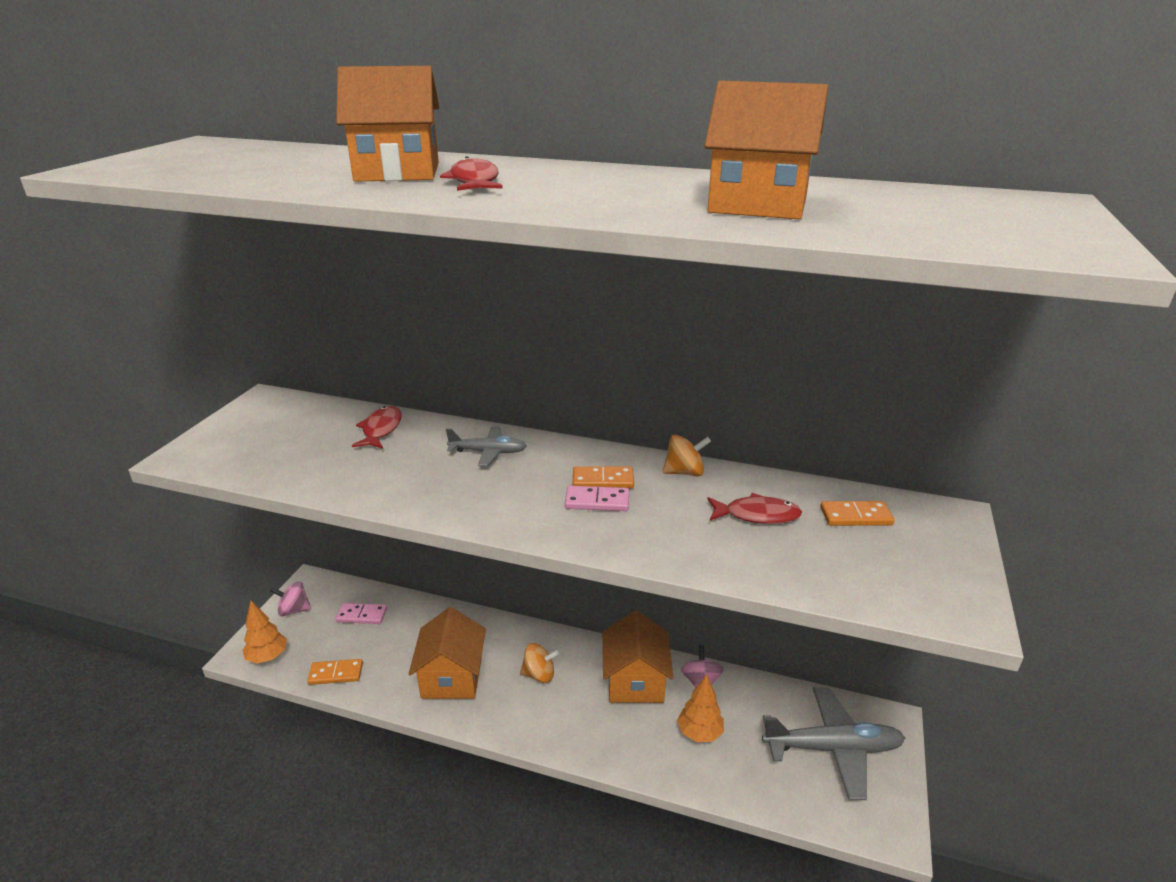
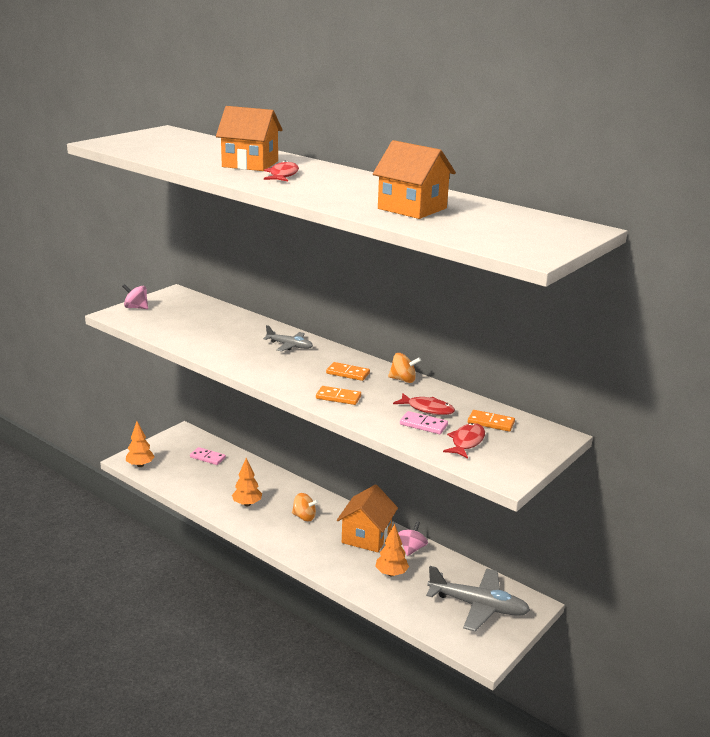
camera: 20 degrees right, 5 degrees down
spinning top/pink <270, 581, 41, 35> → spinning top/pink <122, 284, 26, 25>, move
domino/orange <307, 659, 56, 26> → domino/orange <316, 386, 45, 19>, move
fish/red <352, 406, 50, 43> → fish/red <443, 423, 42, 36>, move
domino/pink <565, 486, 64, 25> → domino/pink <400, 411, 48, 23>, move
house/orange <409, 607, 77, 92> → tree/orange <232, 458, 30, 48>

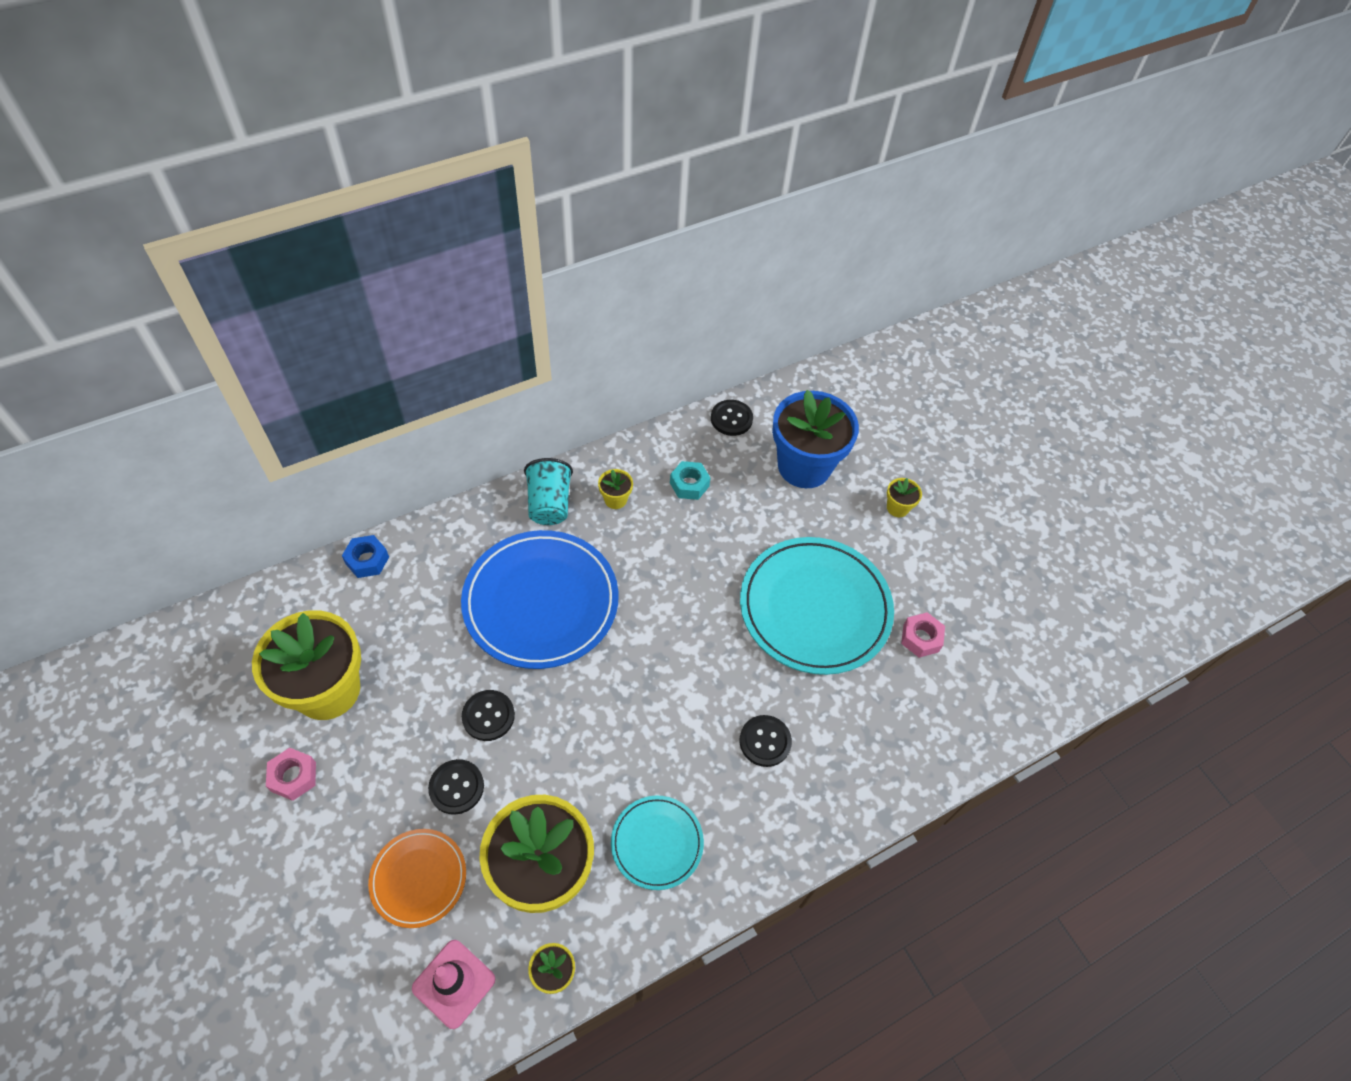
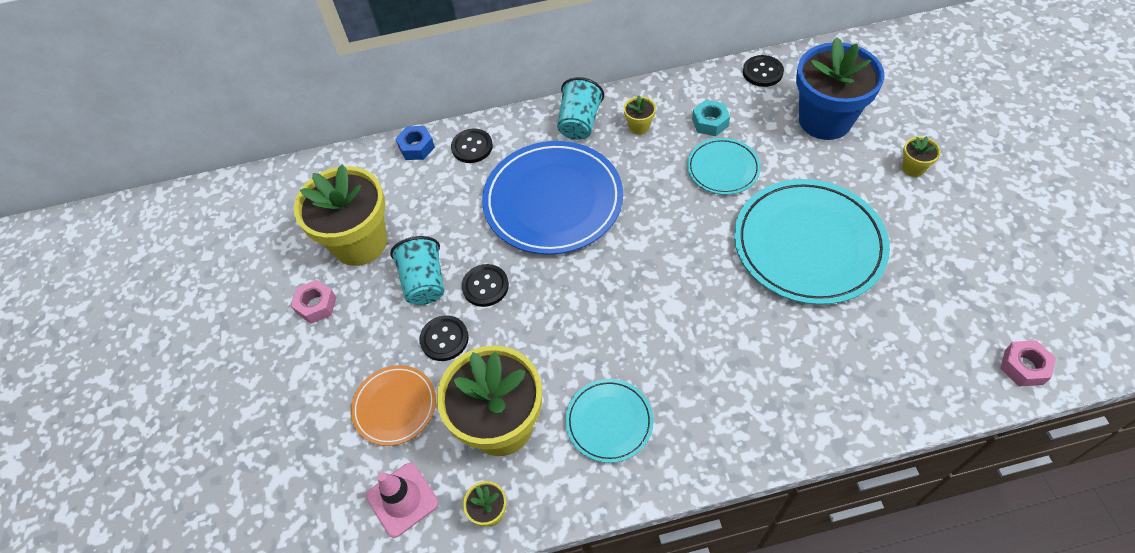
camera: 25 degrees right, 0 degrees up
- → cup/turquoise <390, 236, 54, 69>
- → plate/turquoise <687, 138, 74, 57>
button/black <739, 715, 53, 52> → button/black <451, 129, 42, 34>, move
nut/pink <901, 612, 44, 46> → nut/pink <1000, 340, 56, 46>, move

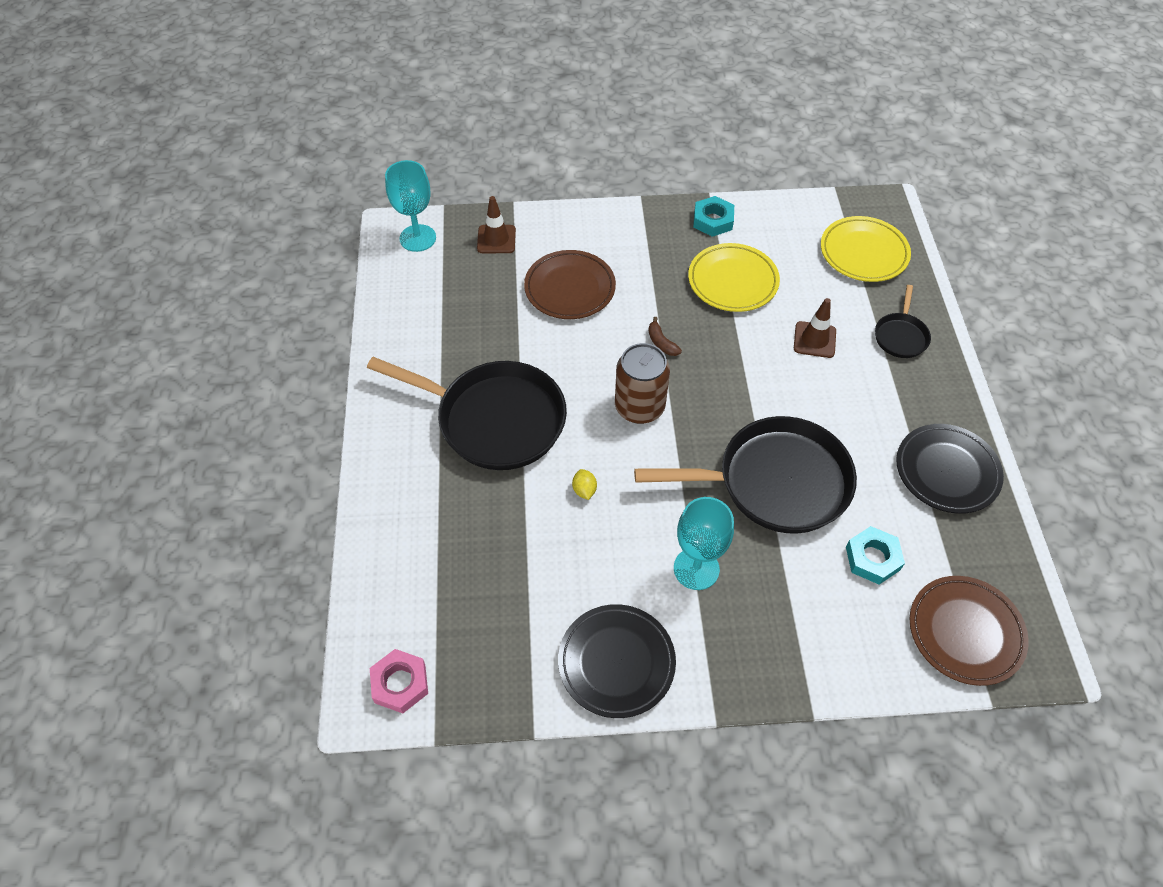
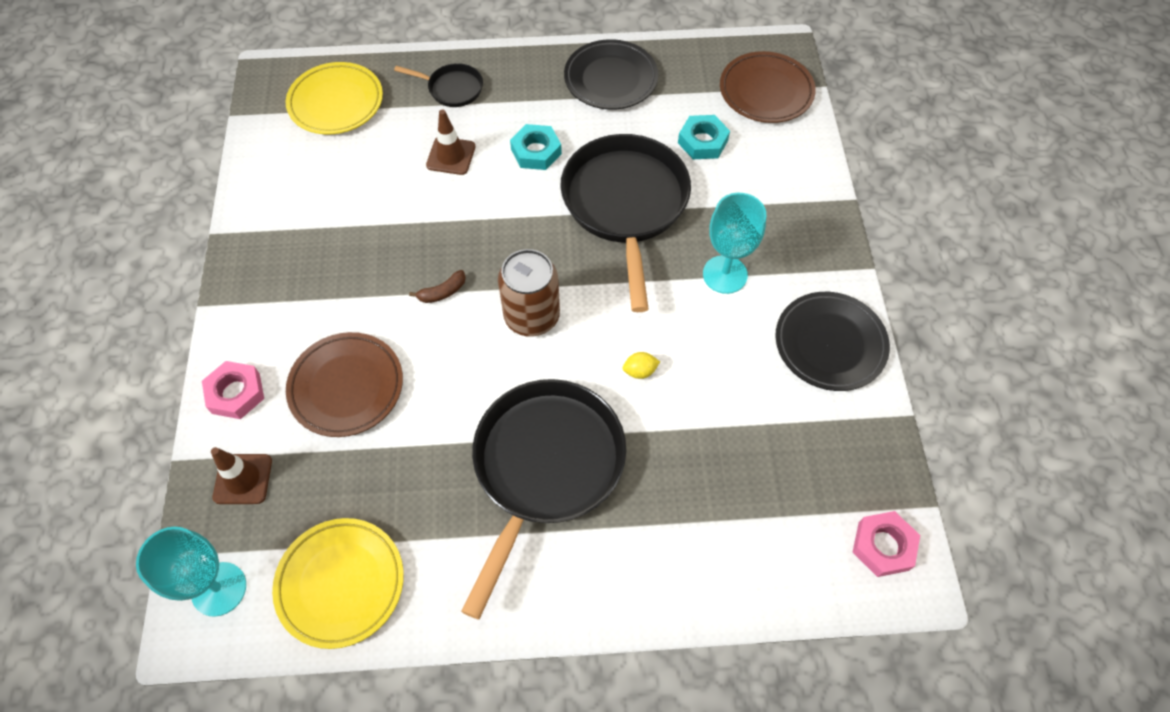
camera: 90 degrees left, 5 degrees up
- → nut/pink <202, 361, 62, 58>
plate/yellow <688, 243, 92, 69> → plate/yellow <272, 518, 132, 131>, move
nut/turquoise <693, 196, 41, 41> → nut/turquoise <510, 124, 52, 46>, move

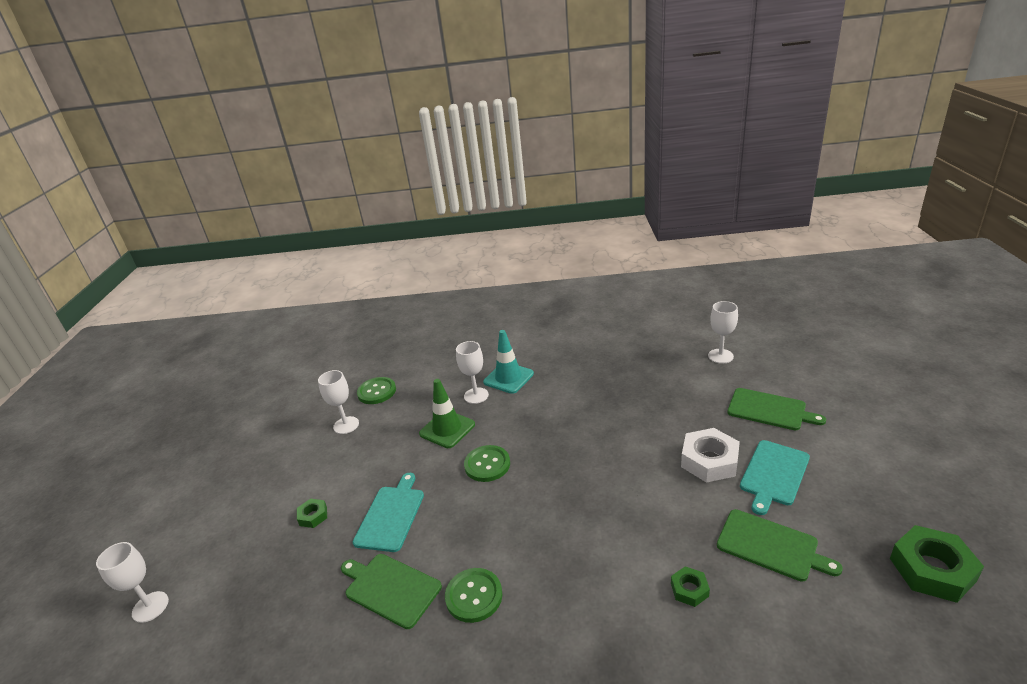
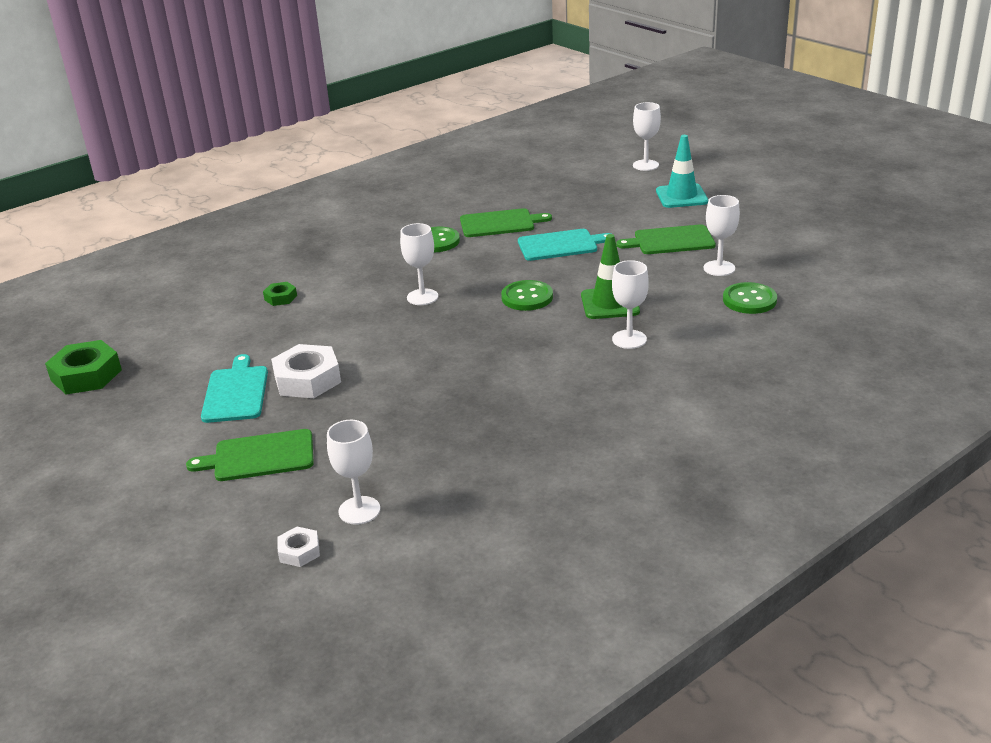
camera: 140 degrees right, 0 degrees up
nut/green <297, 499, 30, 29> → -
- → nut/white <277, 527, 43, 40>
- → goblet/white <400, 223, 38, 82>
traffic cone/turquoise <483, 330, 51, 64> → traffic cone/turquoise <656, 135, 52, 73>, move
cutting board/green <717, 509, 126, 72> → cutting board/green <616, 224, 100, 30>, move
cutting board/turquoise <353, 473, 71, 79> → cutting board/turquoise <518, 229, 93, 32>, 75 degrees counterclockwise

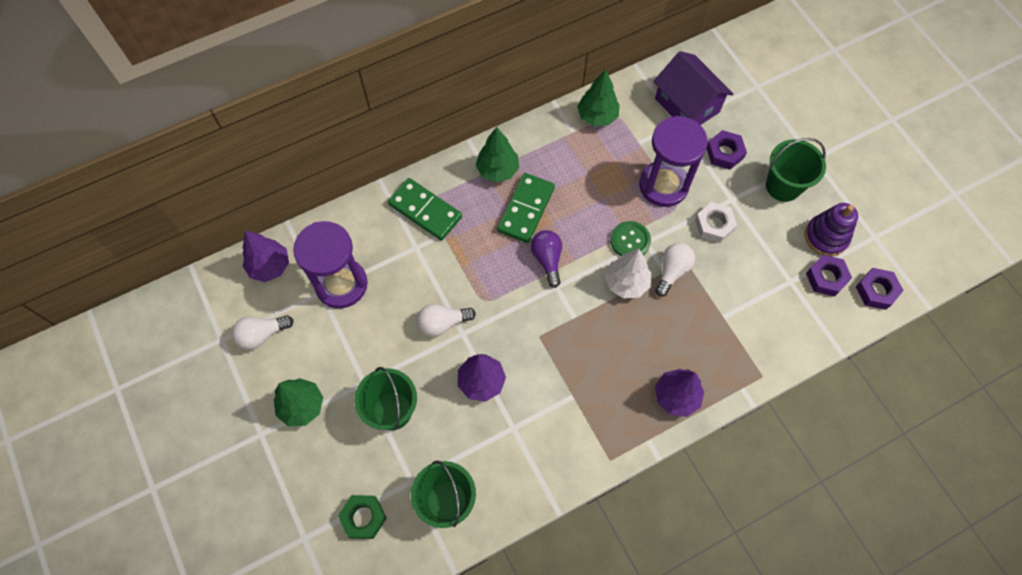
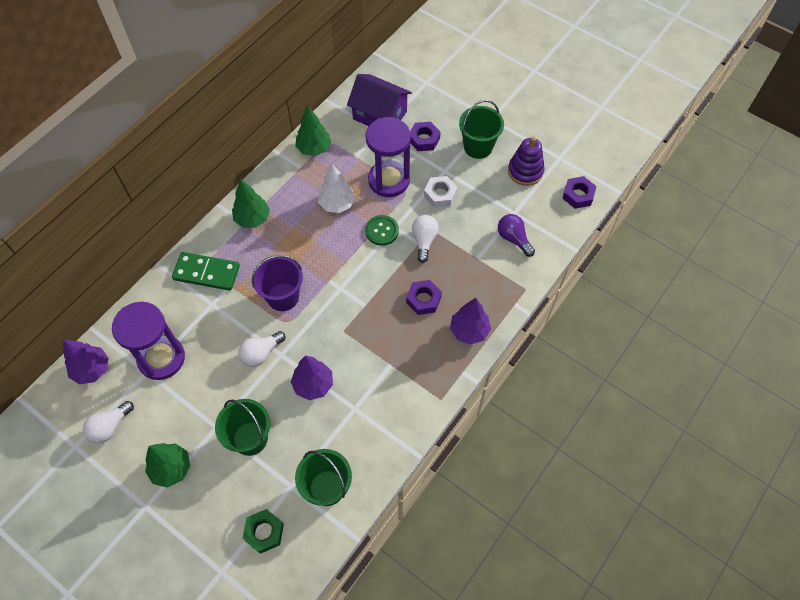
camera: 25 degrees left, 5 degrees down
domino/green <497, 173, 58, 70> → -
- → bucket/purple <252, 255, 51, 56>
light bulb/purple <531, 230, 31, 58> → light bulb/purple <498, 214, 37, 43>, move
tree/white <605, 249, 46, 50> → tree/white <318, 164, 37, 49>, move
nut/purple <806, 255, 46, 42> → nut/purple <406, 280, 36, 35>, move

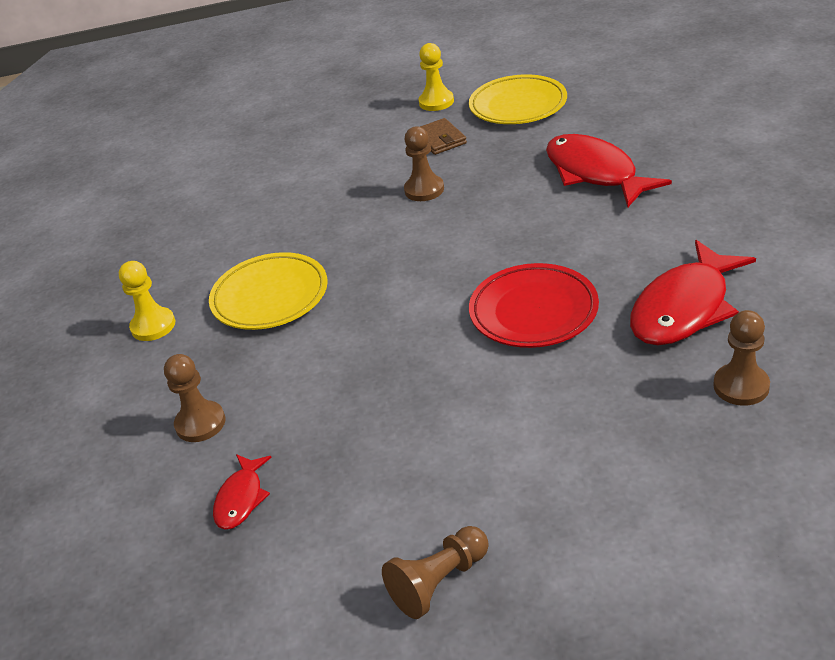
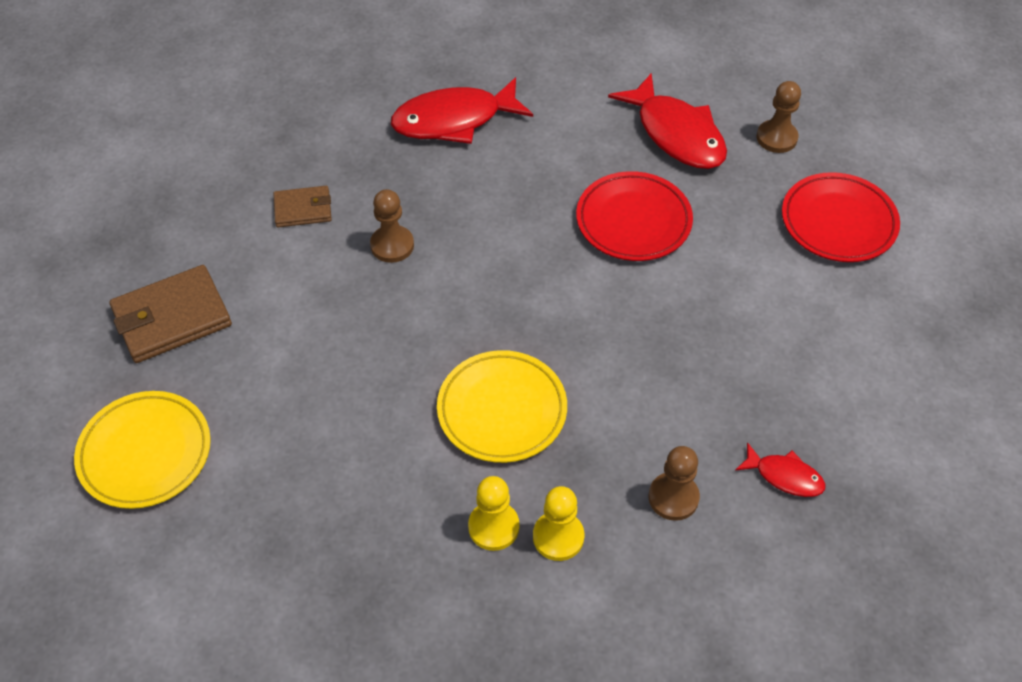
camera: 80 degrees left, 15 degrees up
pawn/brown <382, 526, 107, 93> → -
- → wallet/brown <110, 265, 122, 98>
- → plate/red <782, 172, 118, 90>
pawn/yellow <419, 43, 35, 68> → pawn/yellow <533, 486, 51, 75>, move
plate/yellow <469, 74, 98, 50> → plate/yellow <74, 391, 137, 118>, move

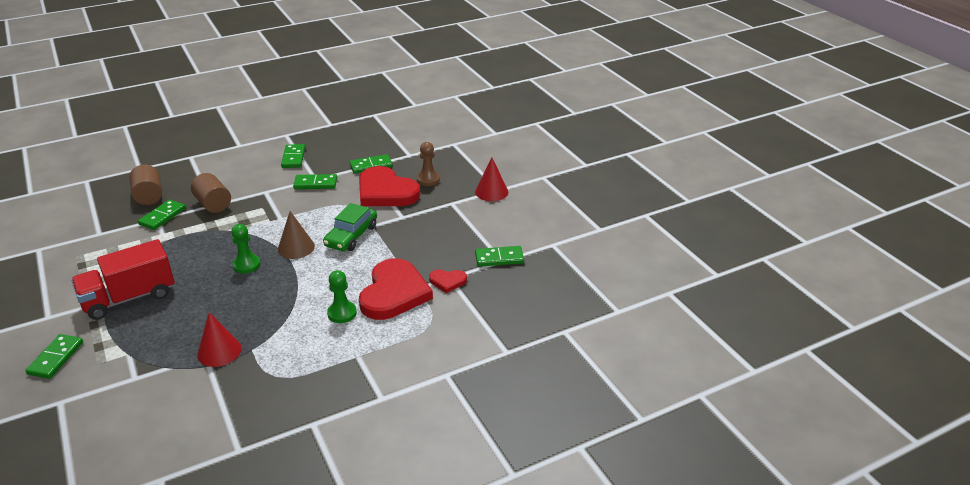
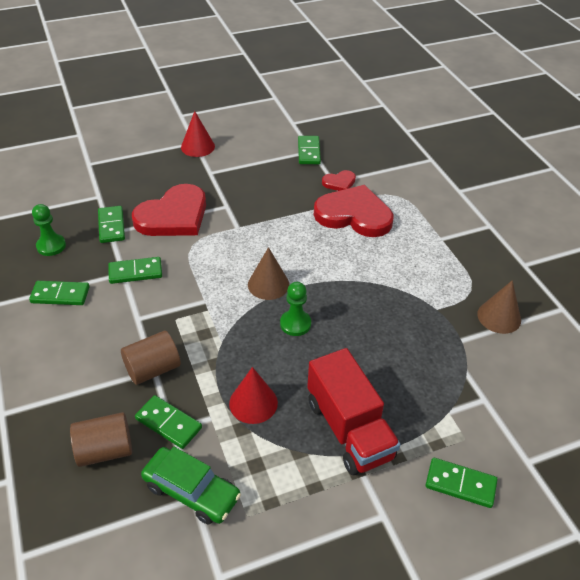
camera: 85 degrees left, 10 degrees up
pawn/brown <417, 142, 23, 44> → -
- → cone/brown <477, 280, 44, 54>
cone/red <197, 312, 44, 55> → cone/red <229, 367, 49, 57>, move
car/green <323, 203, 54, 48> → car/green <141, 447, 100, 78>, move
pawn/green <327, 270, 30, 53> → pawn/green <32, 204, 34, 52>, move
domino/green <293, 174, 44, 15> → domino/green <108, 257, 54, 27>, 75 degrees clockwise
heart/red <429, 269, 38, 24> → heart/red <322, 170, 34, 21>, 60 degrees clockwise

